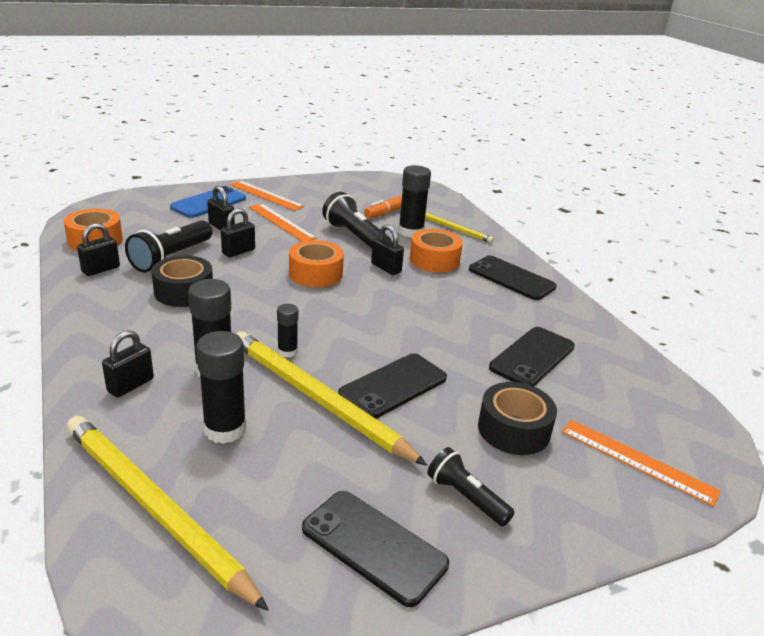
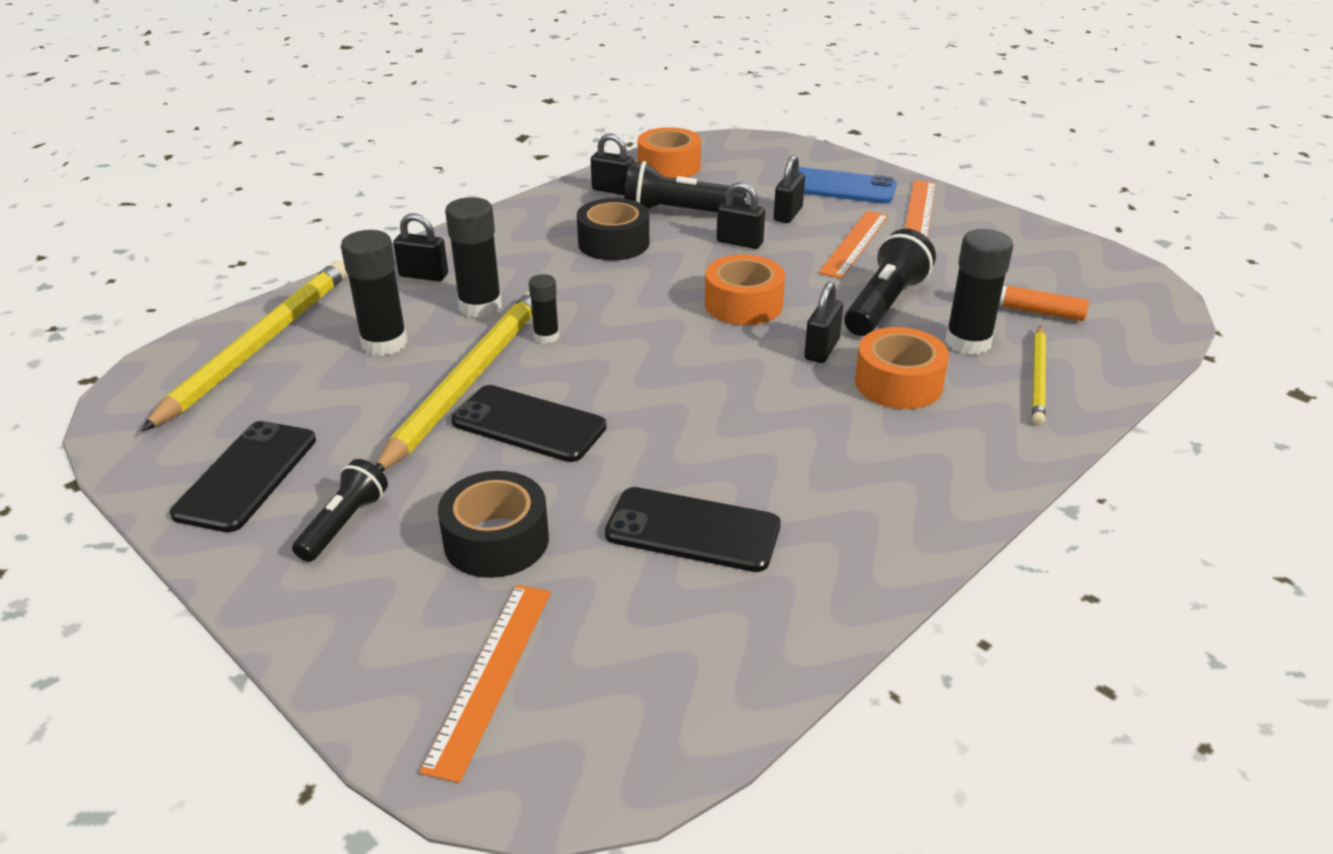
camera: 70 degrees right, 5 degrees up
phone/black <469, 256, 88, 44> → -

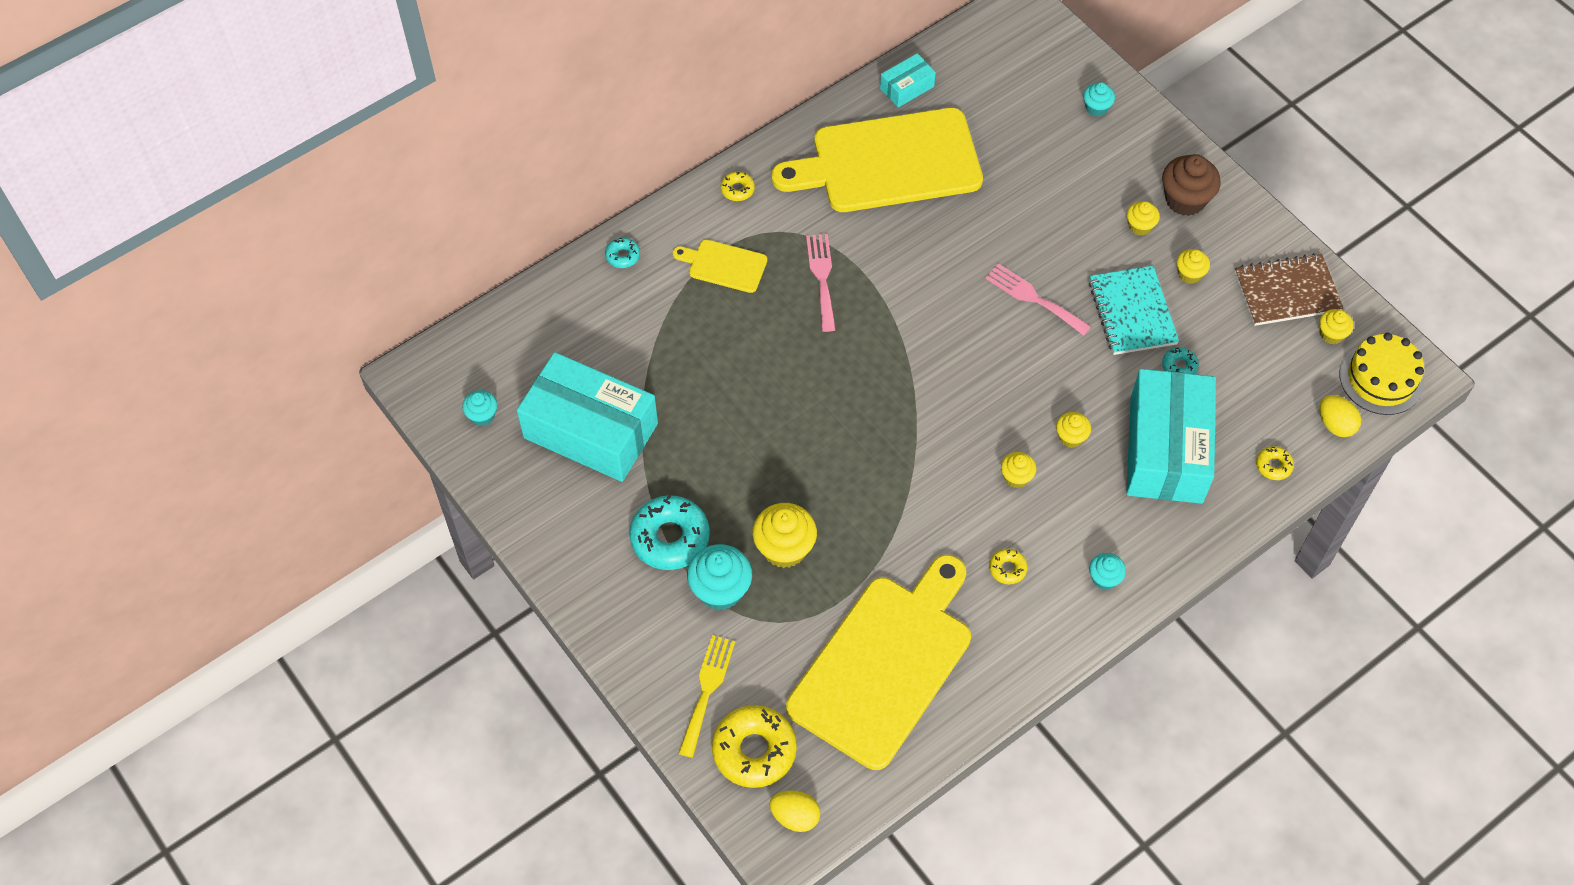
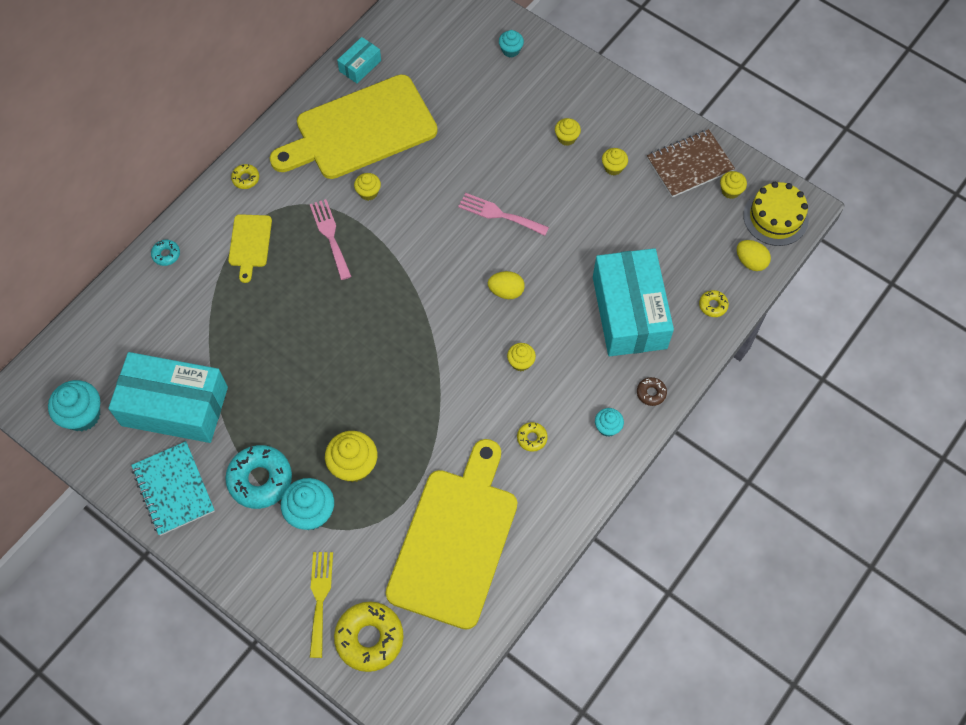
camera: 15 degrees left, 5 degrees up
cupcake/brown <1162, 154, 59, 62> → -
donut/turquoise <1162, 347, 37, 27> → -
- → donut/brown <637, 377, 30, 29>
egg/yellow <769, 790, 51, 42> → egg/yellow <488, 271, 37, 28>, move
cupcake/yellow <1056, 412, 35, 36> → cupcake/yellow <354, 173, 27, 28>, move
notebook/turquoise <1089, 266, 90, 89> → notebook/turquoise <131, 441, 84, 95>, move
cutting board/yellow <673, 239, 94, 54> → cutting board/yellow <228, 214, 44, 69>, 90 degrees counterclockwise
cupcake/turquoise <462, 390, 35, 36> → cupcake/turquoise <48, 380, 52, 52>, x1.77

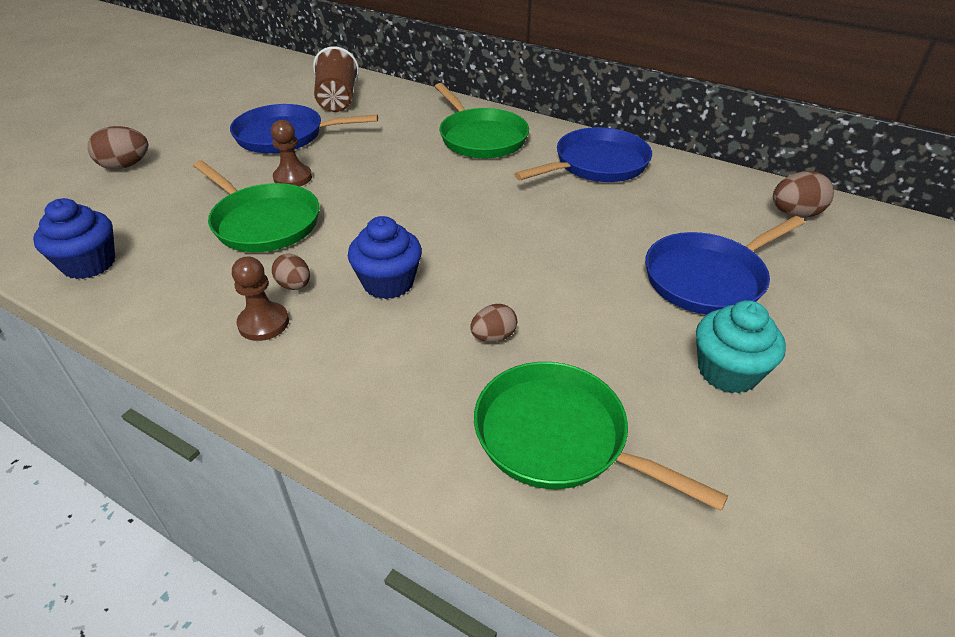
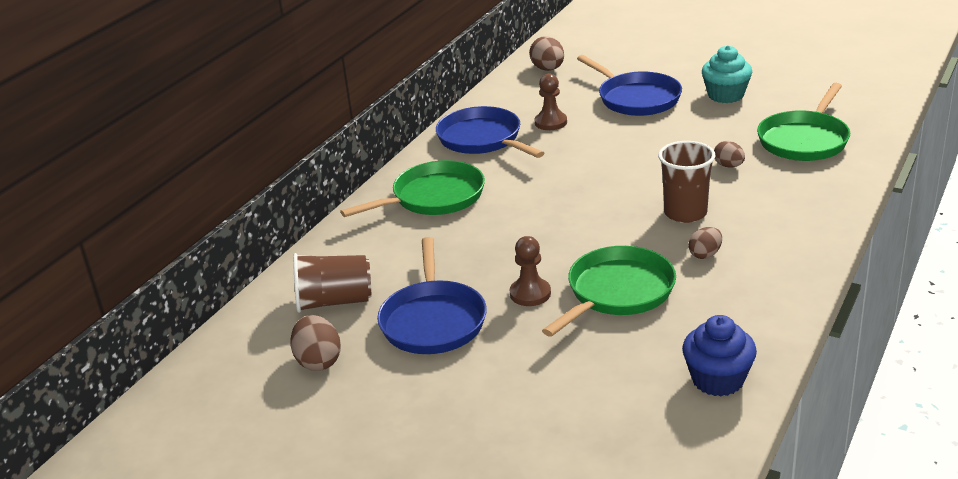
camera: 90 degrees left, 10 degrees down
egg/brown <88, 126, 60, 43> → egg/brown <290, 315, 51, 56>, move
pawn/brown <232, 257, 57, 84> → pawn/brown <535, 74, 32, 56>, move
cupcake/blue <348, 216, 74, 83> → cup/brown <658, 141, 57, 82>

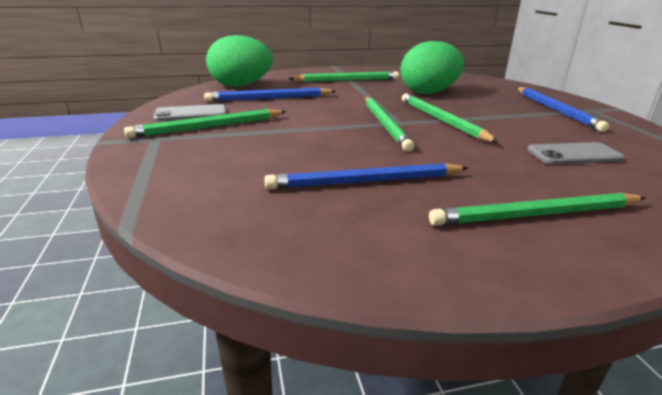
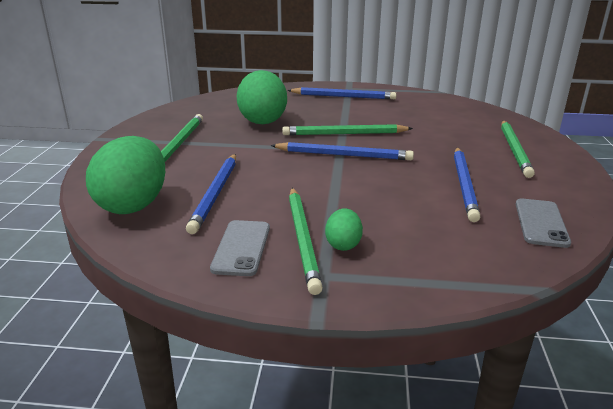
camera: 70 degrees left, 0 degrees up
- → egg/green <325, 208, 38, 43>
phone/grey <527, 142, 98, 22> → phone/grey <516, 198, 55, 50>, move
pencil/green <365, 97, 50, 55> → pencil/blue <270, 142, 144, 18>

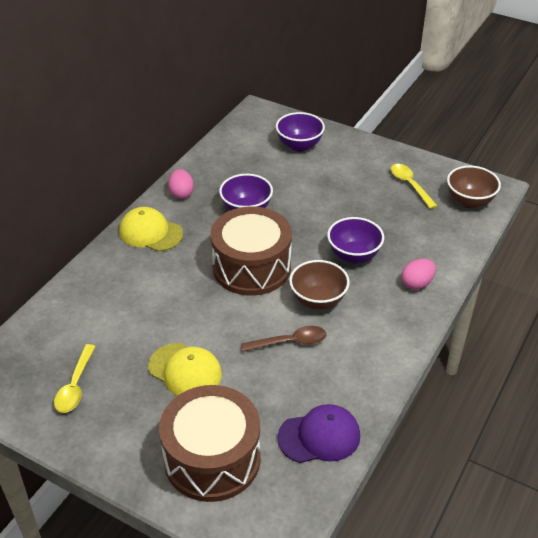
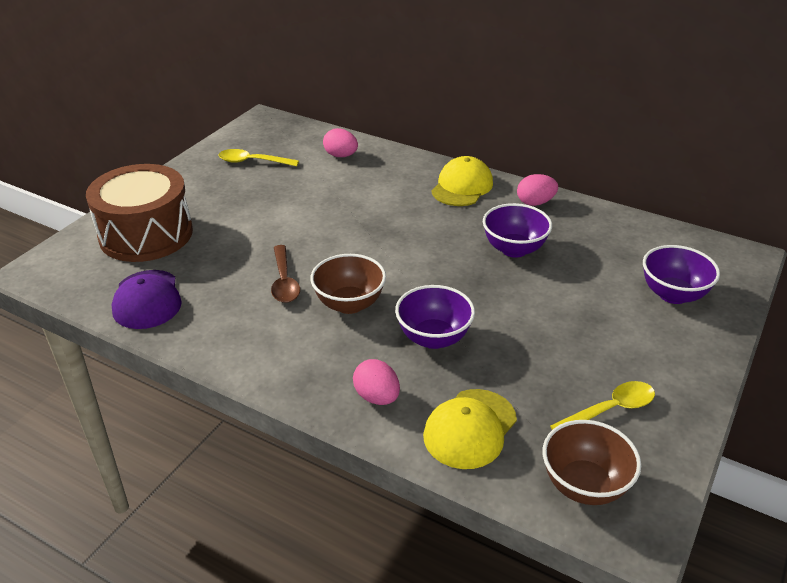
camera: 90 degrees right, 5 degrees down
drum/brown <210, 207, 82, 89> → -
- → egg/pink <323, 128, 35, 29>
cap/yellow <148, 343, 74, 53> → cap/yellow <423, 389, 94, 80>, move

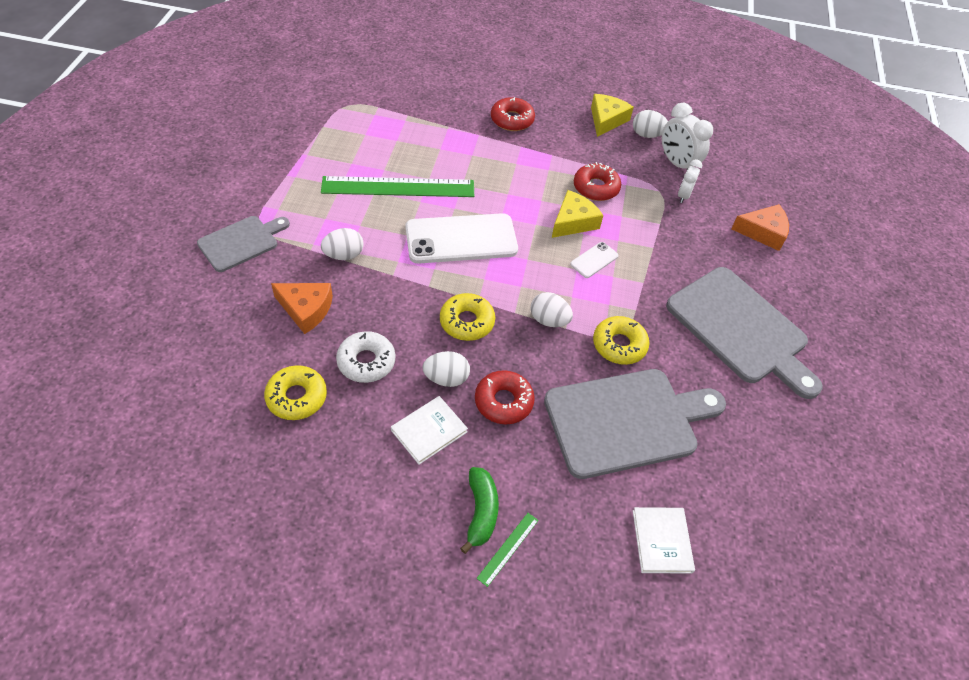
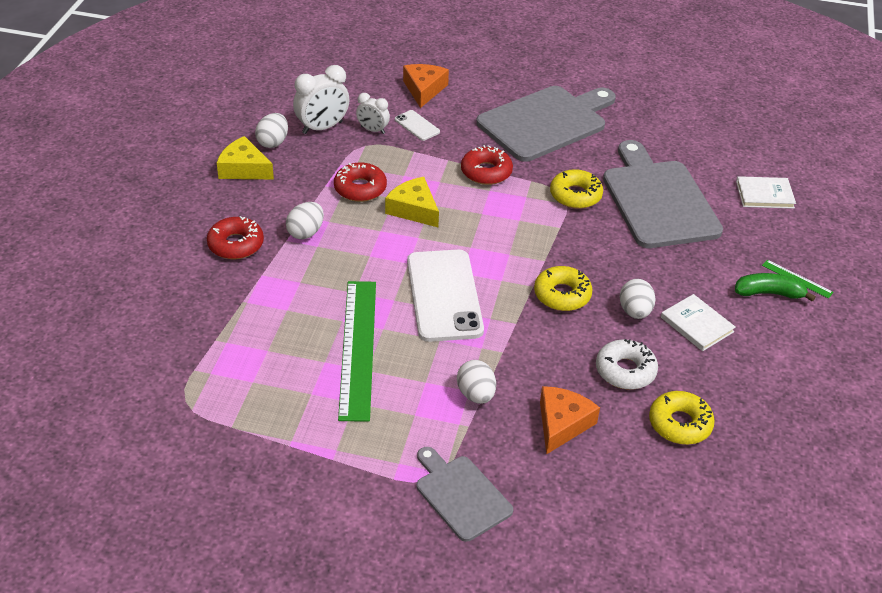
camera: 85 degrees left, 10 degrees down
donut/red <475, 370, 60, 54> → donut/red <461, 145, 52, 40>, move
egg/white <531, 292, 42, 35> → egg/white <286, 202, 38, 37>, move
phone/white <570, 242, 49, 36> → phone/white <395, 110, 45, 31>, move

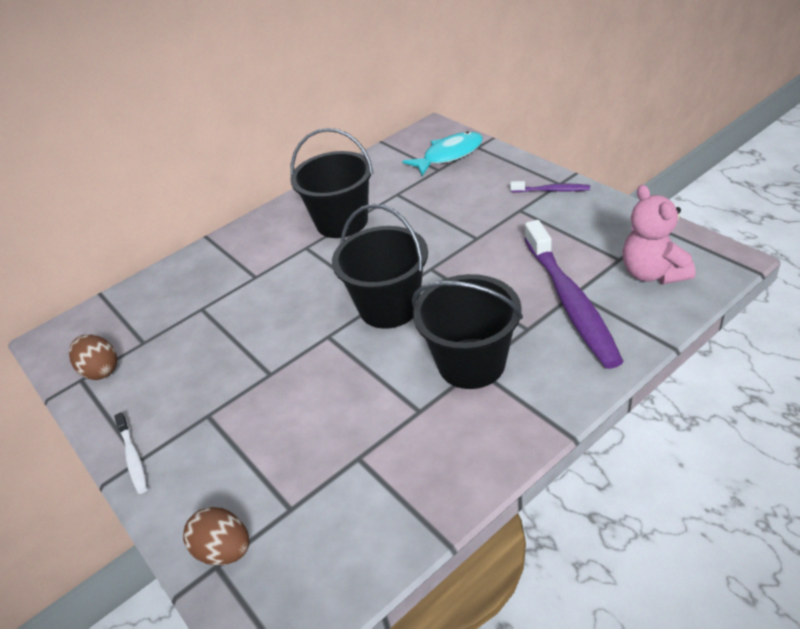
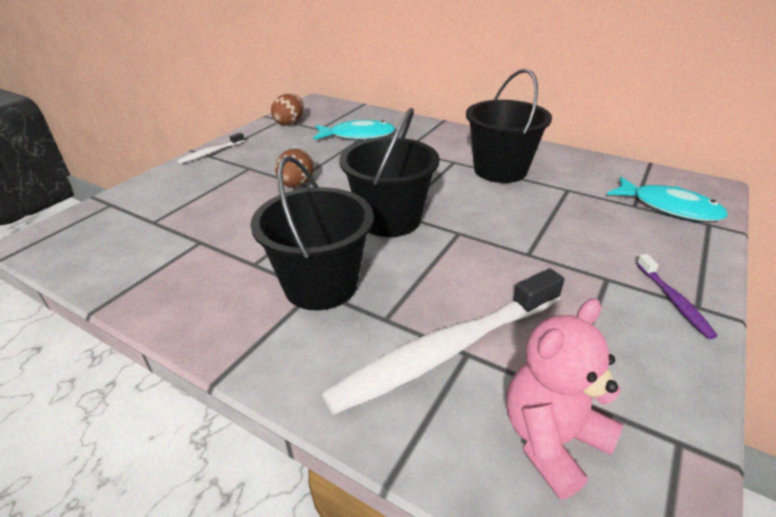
camera: 65 degrees right, 5 degrees down
- → fish/turquoise <313, 120, 82, 20>
egg/brown <183, 507, 66, 58> → egg/brown <275, 148, 39, 39>, move
toothbrush/purple <524, 220, 100, 149> → toothbrush/white <322, 269, 242, 146>

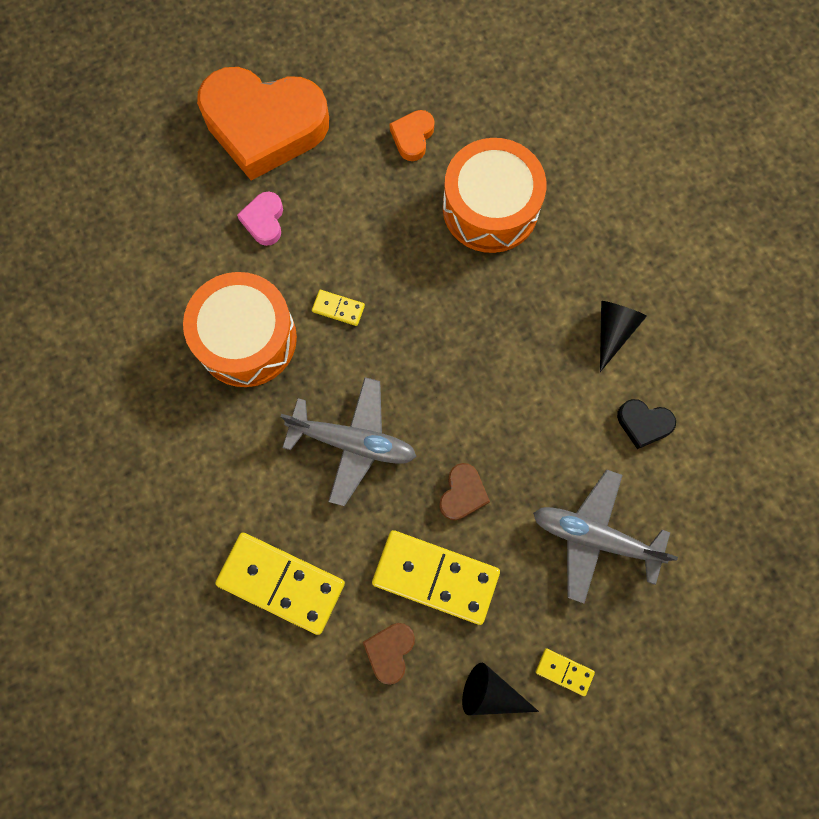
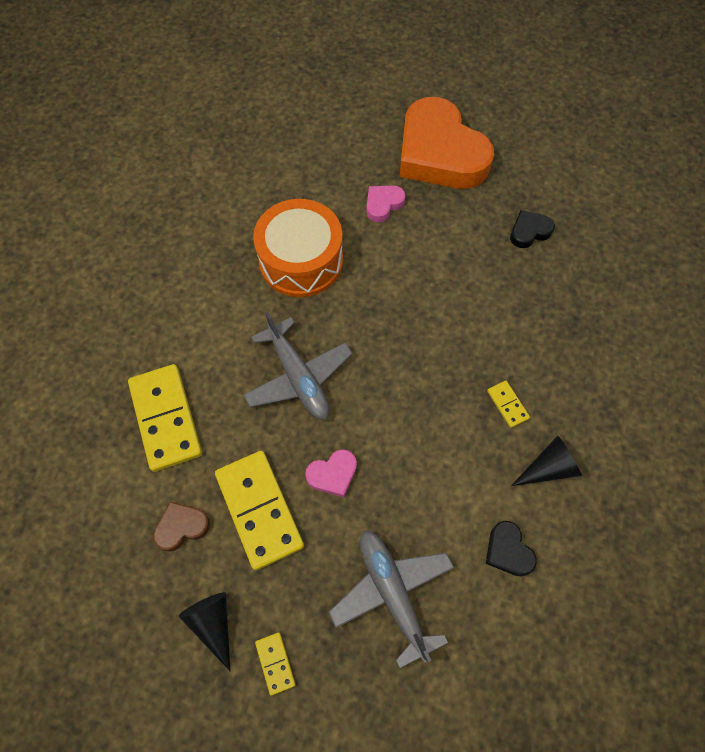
camera: 45 degrees right, 10 degrees down
drum/orange <443, 138, 103, 115> → -
domino/yellow <312, 290, 53, 36> → domino/yellow <487, 381, 43, 47>, move
heart/orange <390, 110, 45, 51> → heart/black <510, 210, 45, 38>
heart/brown <439, 463, 51, 58> → heart/pink <305, 449, 52, 48>

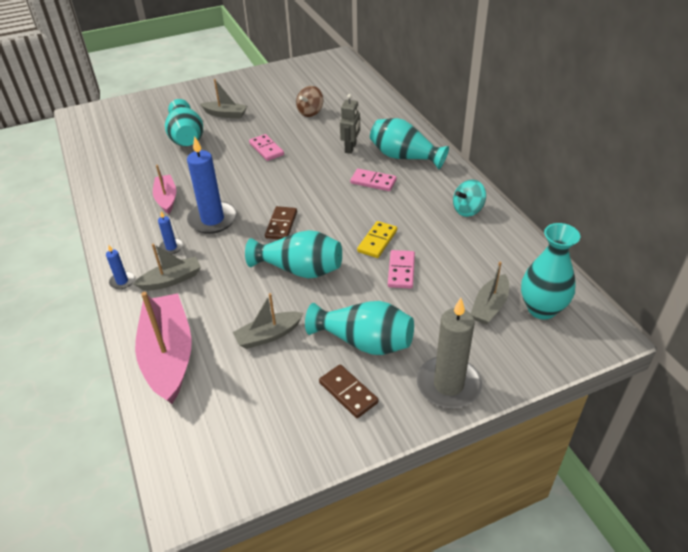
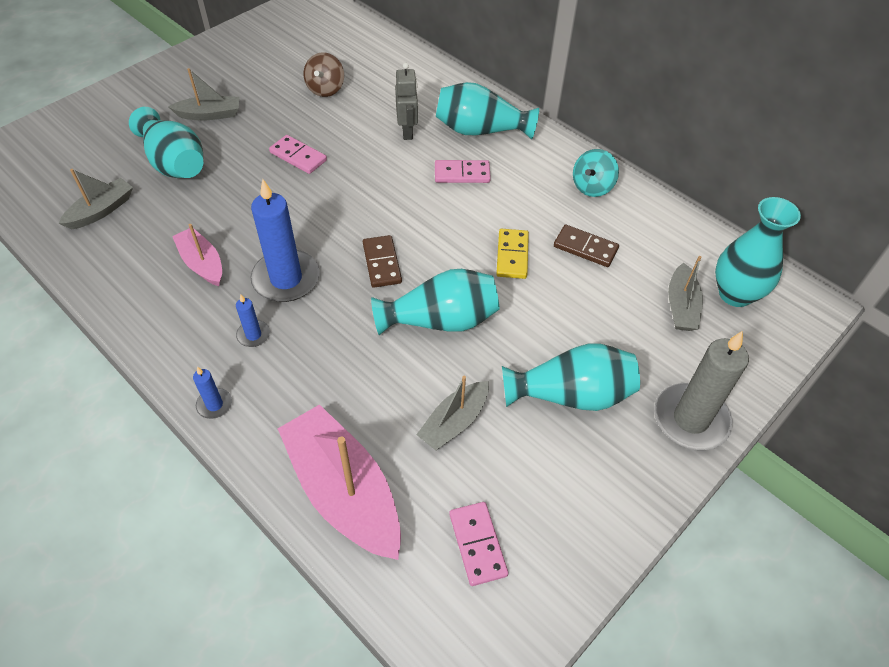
camera: 25 degrees left, 10 degrees up
boat/grey <133, 244, 68, 47> → boat/grey <59, 169, 74, 60>, move
domino/brown <319, 364, 59, 54> → domino/brown <554, 225, 65, 42>, move
domino/pink <388, 250, 27, 39> → domino/pink <449, 502, 59, 84>, move

